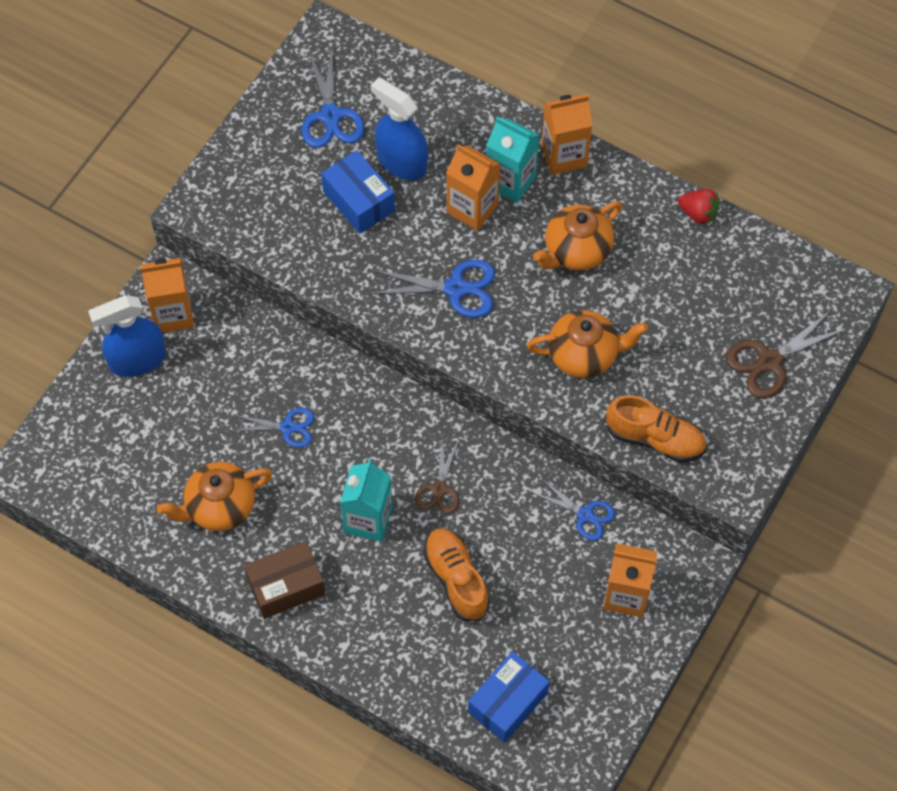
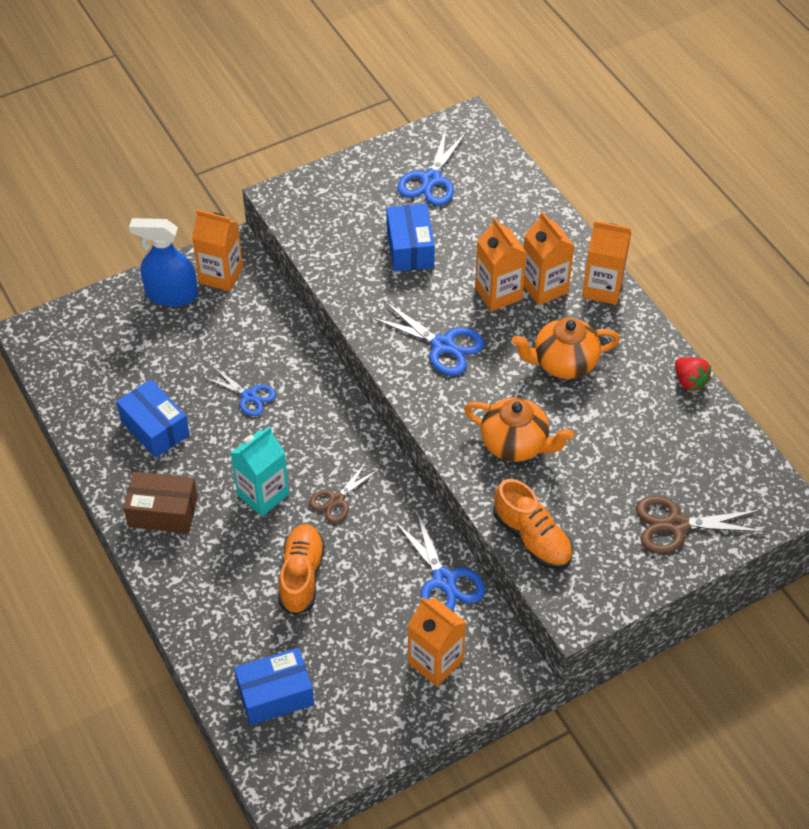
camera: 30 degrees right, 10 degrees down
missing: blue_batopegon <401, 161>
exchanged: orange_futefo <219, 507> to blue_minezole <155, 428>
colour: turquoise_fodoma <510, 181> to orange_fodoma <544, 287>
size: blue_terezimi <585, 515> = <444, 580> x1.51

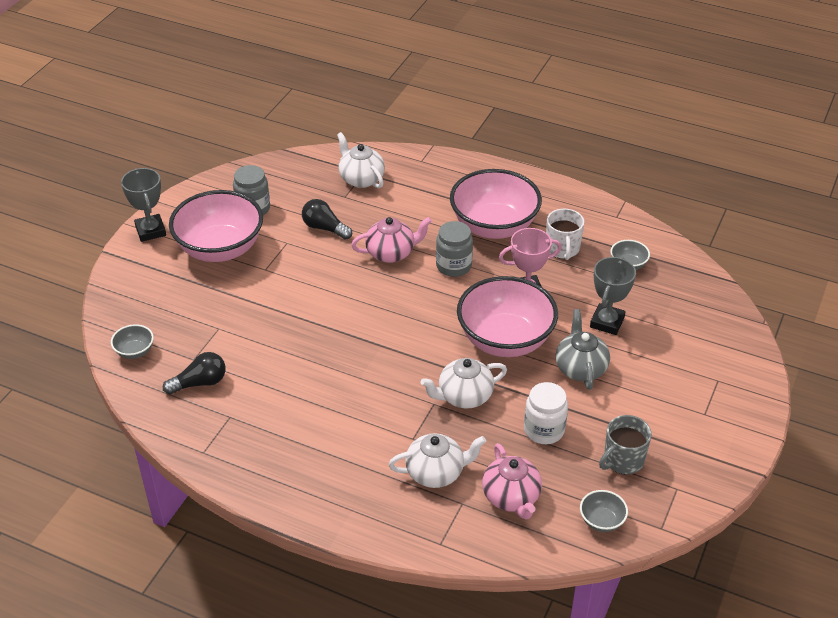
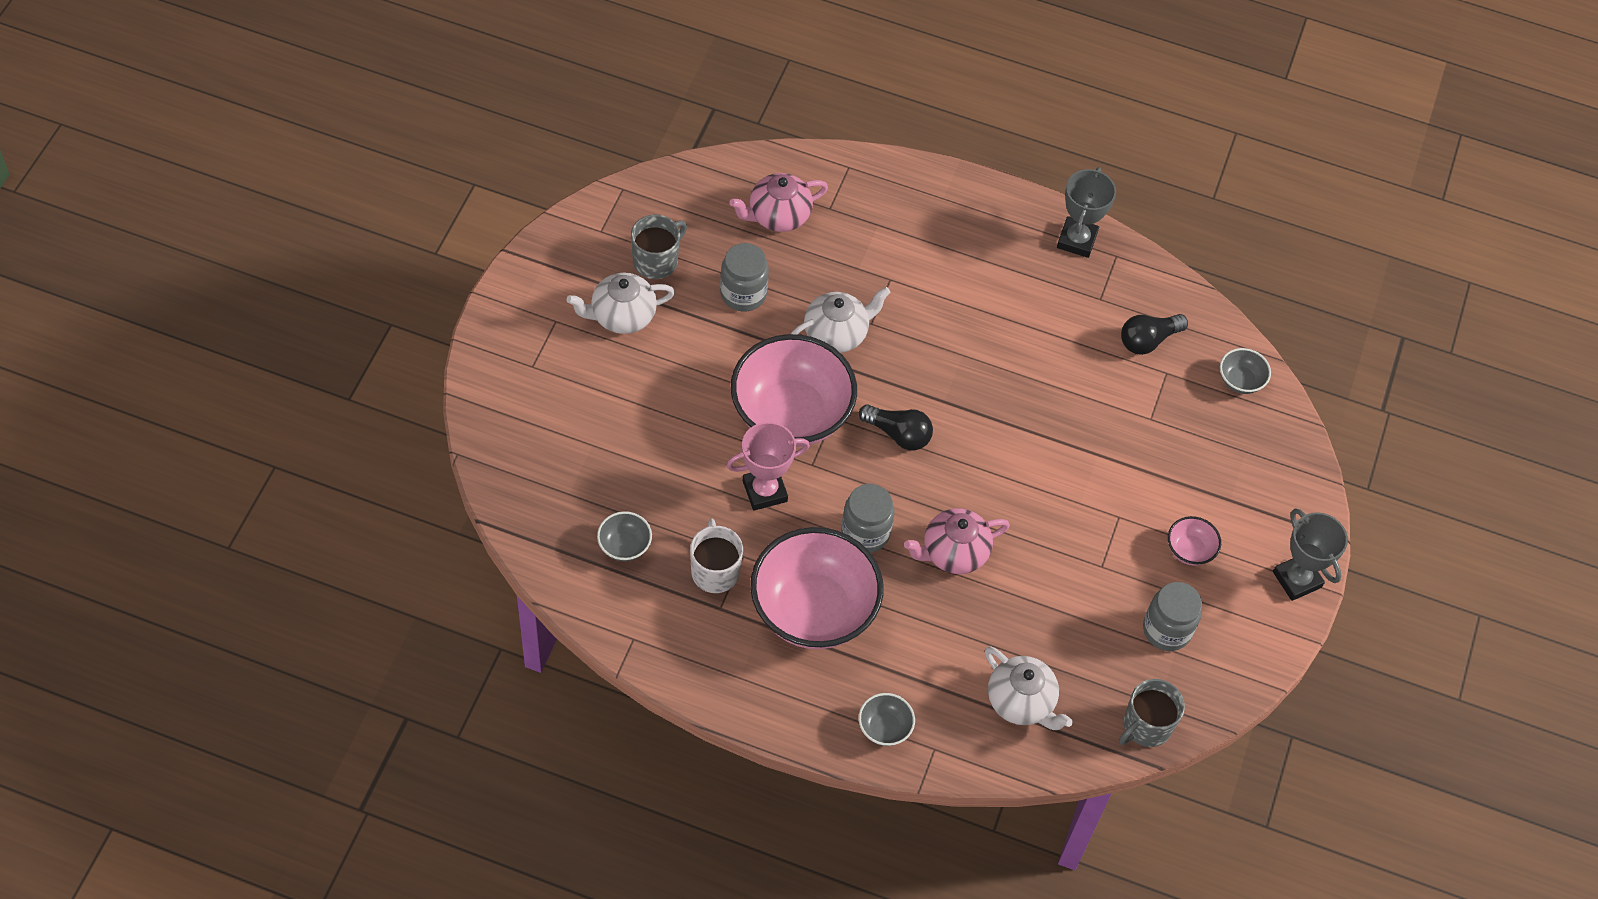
camera: 170 degrees right, 15 degrees up
missing: grey_futefo <580, 368>
appeared: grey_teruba <1146, 726>
relocated: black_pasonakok <325, 228> to <898, 434>; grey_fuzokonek <607, 322> to <1077, 240>; white_futefo <436, 472> to <622, 316>; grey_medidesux <601, 521> to <884, 728>
colour: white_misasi <544, 430> to grey_misasi <743, 294>
spun: pink_futefo <511, 497> = <778, 216> 90 degrees counterclockwise
size: pink_medidesux <220, 249> = <1190, 550> x0.42

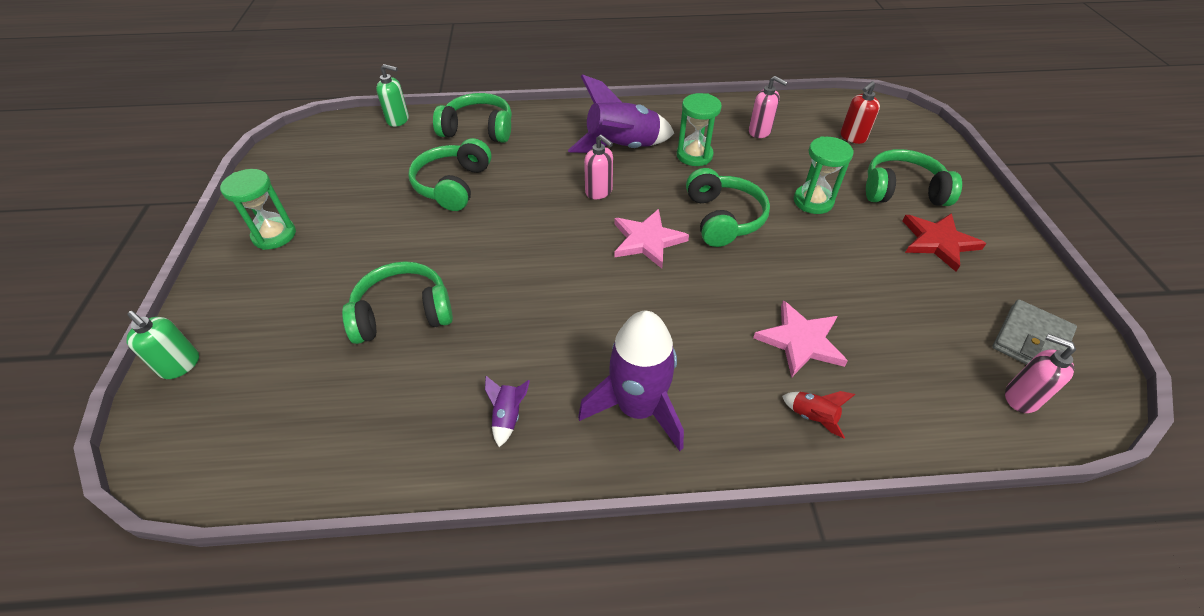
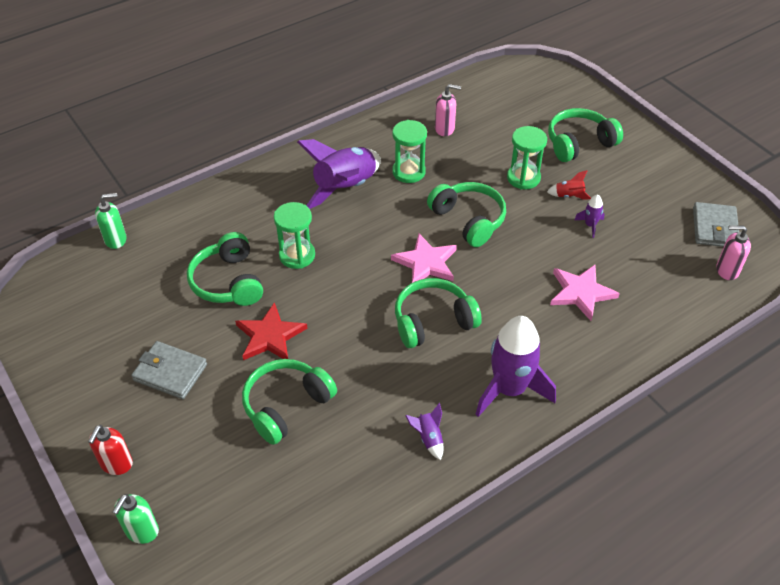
camera: 30 degrees left, 0 degrees up
missing: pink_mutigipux <599, 191>
appeared: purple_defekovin <590, 225>; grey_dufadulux <170, 372>
relocated: red_mutigipux <852, 137> to <116, 464>; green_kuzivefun <478, 129> to <433, 321>; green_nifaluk <274, 235> to <297, 255>; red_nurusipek <938, 242> to <270, 336>; red_defekovin <812, 417> to <569, 196>
spun: green_mutigipux <180, 365> = <142, 531> 105 degrees clockwise

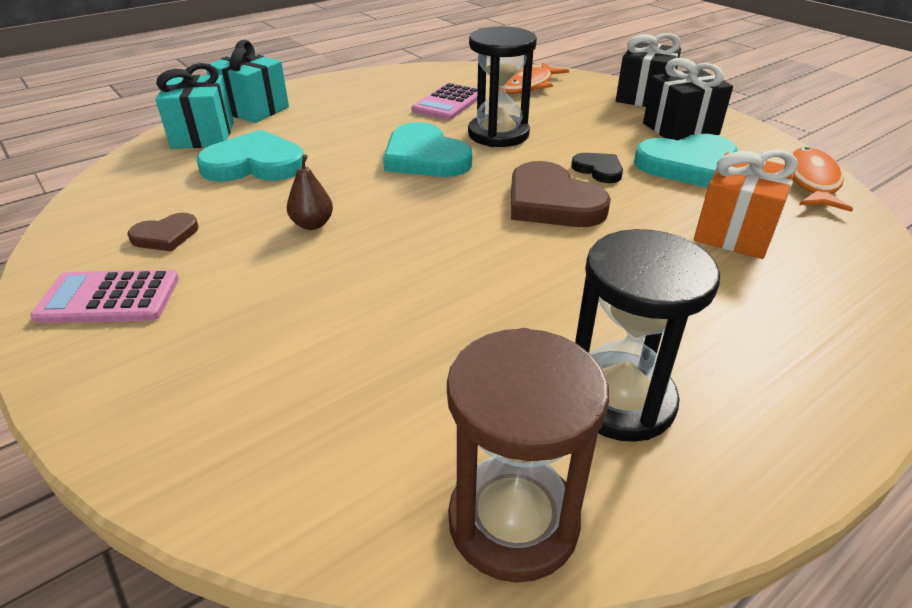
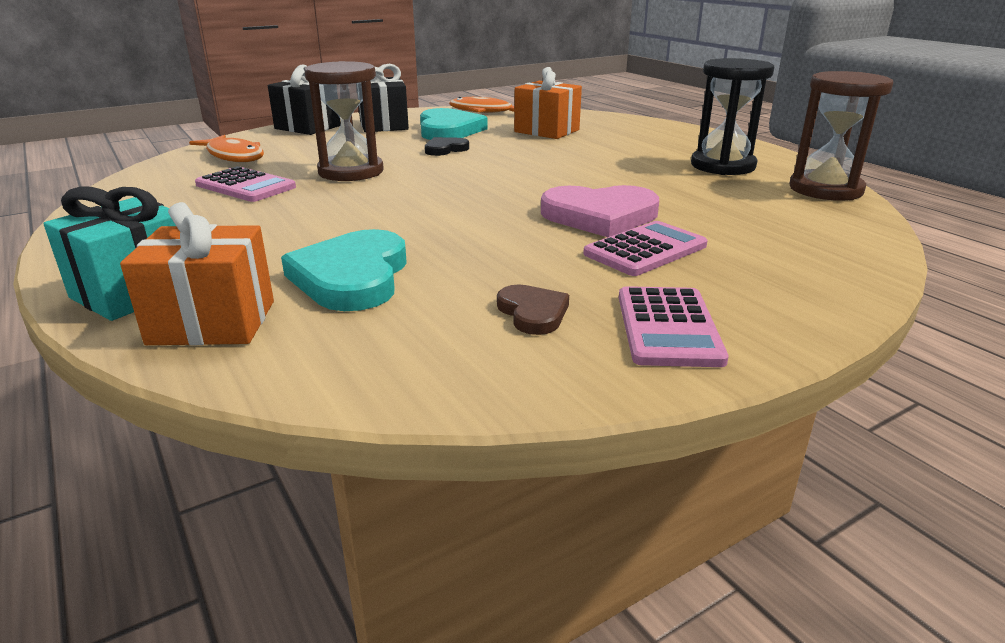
camera: 85 degrees left, 10 degrees down
missing: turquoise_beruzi <425, 157>; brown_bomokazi <312, 224>; brown_beruzi <552, 202>
appeared: pink_beruzi <600, 216>; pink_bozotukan <645, 250>
colour: black_nifaluk <498, 134> to brown_nifaluk <351, 172>; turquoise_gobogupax <203, 135> to orange_gobogupax <212, 322>

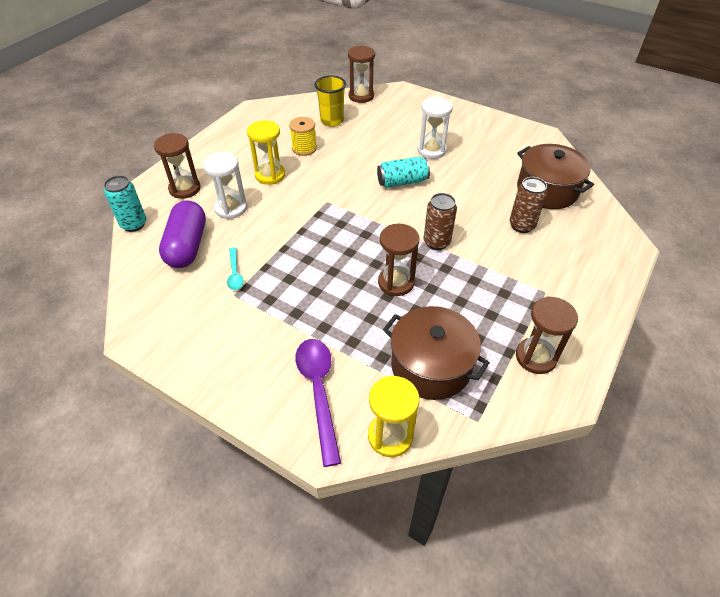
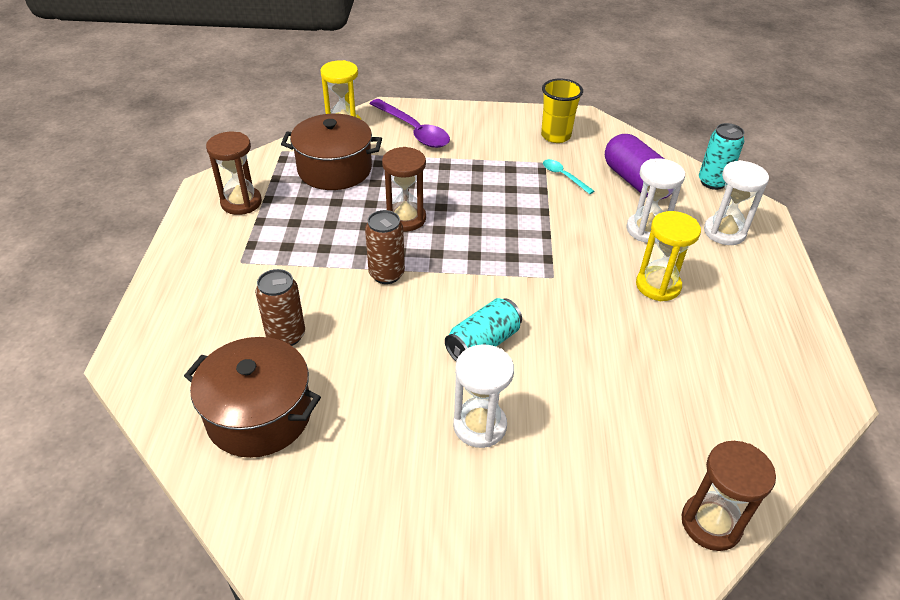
camera: 150 degrees right, 5 degrees down
missing: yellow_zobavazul <304, 148>
relocated: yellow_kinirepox <332, 121> to <555, 136>
colour: brown_nifaluk <185, 189> to white_nifaluk <724, 232>

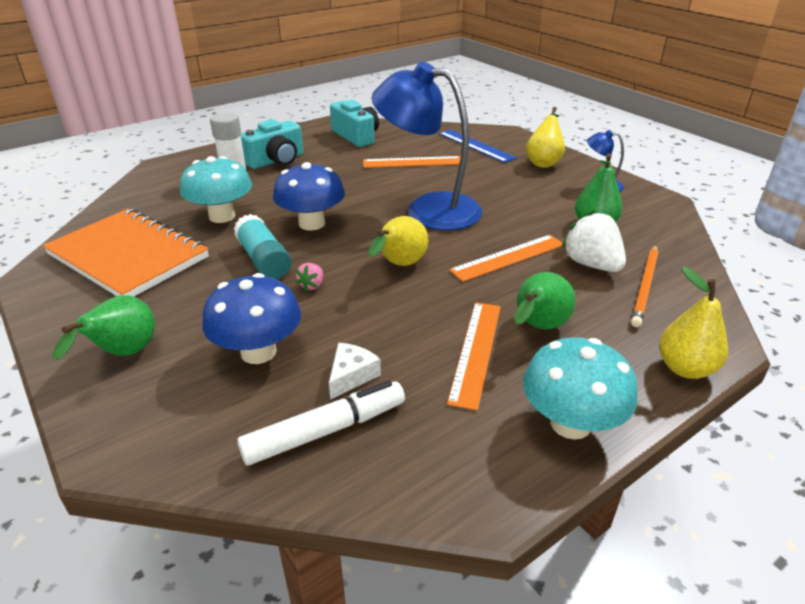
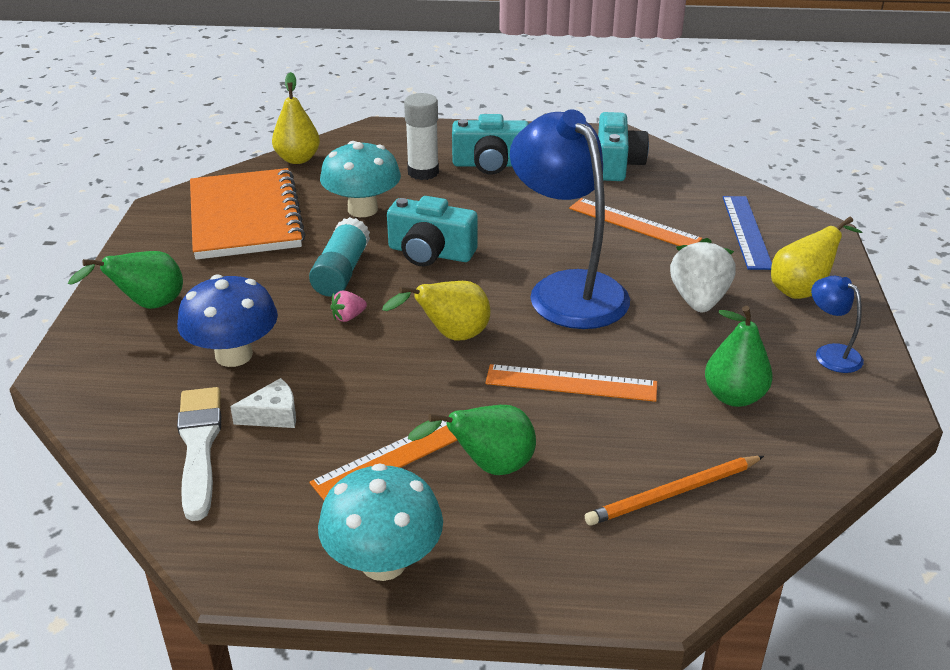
camera: 40 degrees right, 0 degrees up
relocated: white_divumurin <591, 264> to <698, 300>; yellow_bomokazi <685, 368> to <298, 159>
exchanged: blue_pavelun <312, 223> to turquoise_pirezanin <430, 253>; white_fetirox <325, 431> to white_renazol <199, 446>

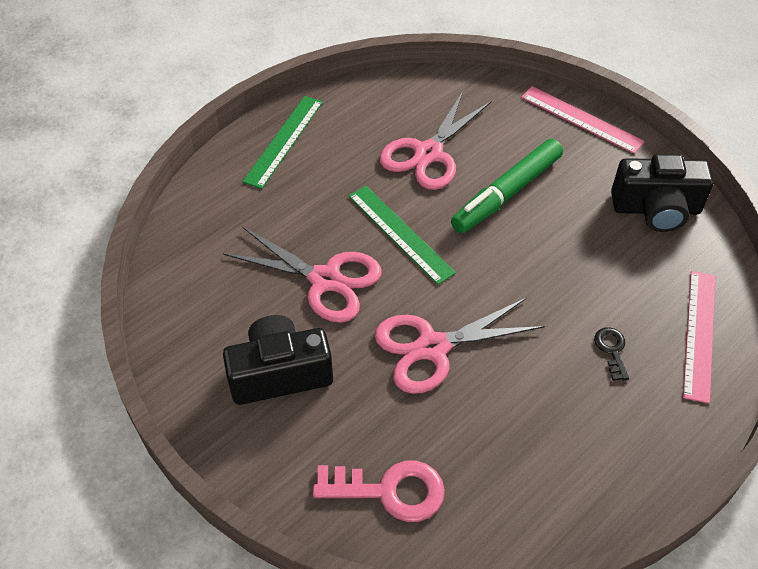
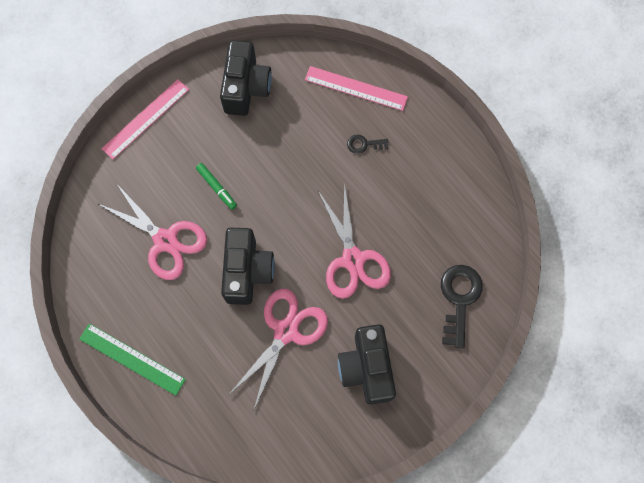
camera: 85 degrees left, 20 degrees up
exchanged: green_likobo <400, 233> to black_pirezanin <247, 271>
colour: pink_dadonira <389, 491> to black_dadonira <459, 299>
size: green_fetirox <506, 193> = <216, 188> x0.50

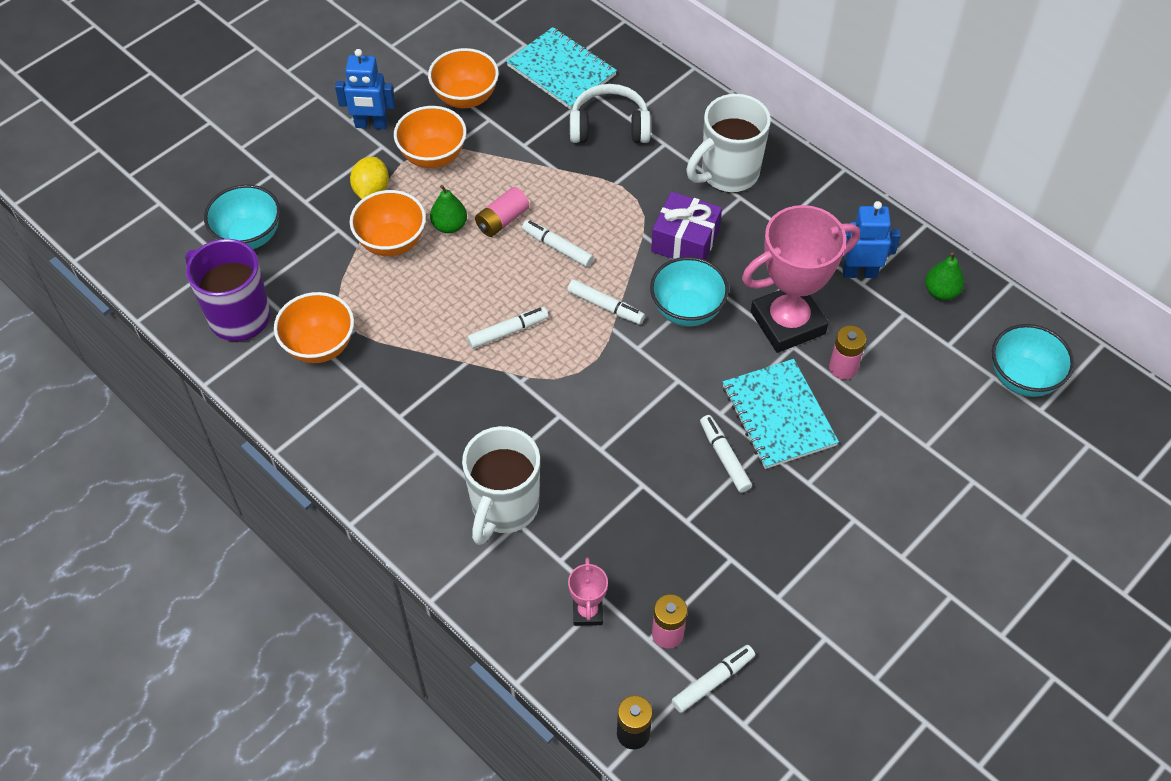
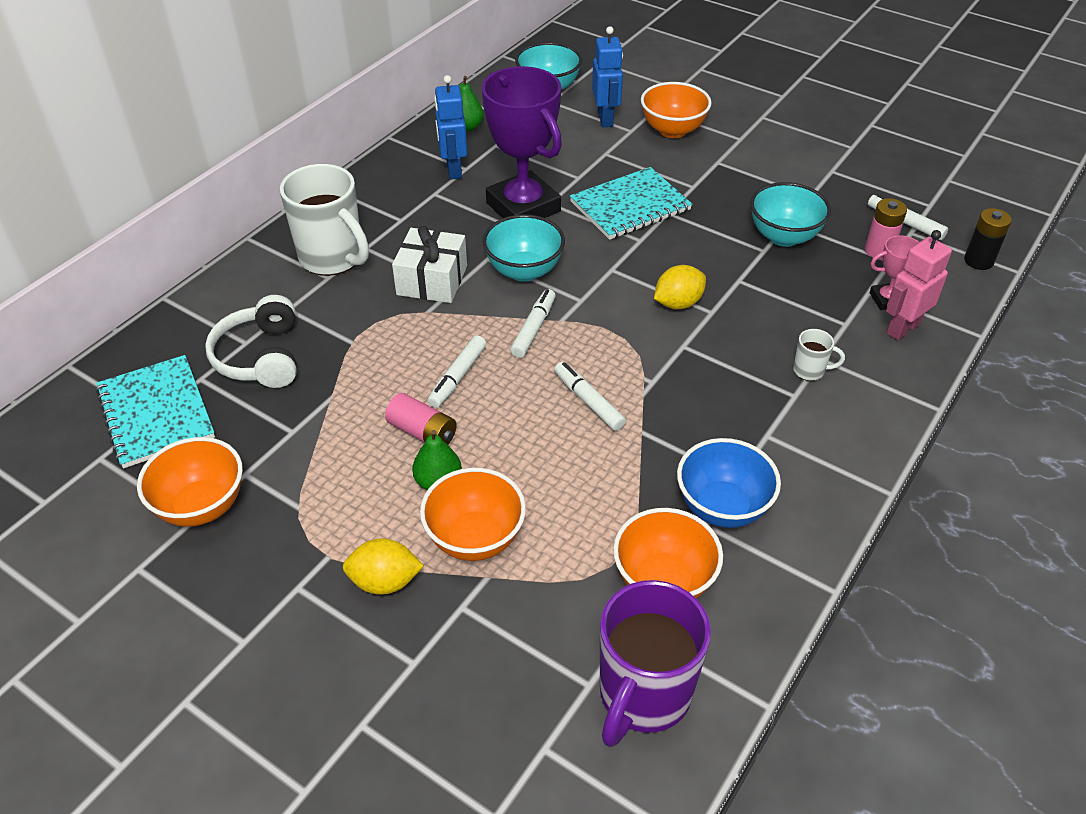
camera: 100 degrees left, 10 degrees down
missing: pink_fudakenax <843, 368>; white_fetirox <724, 457>
appeared: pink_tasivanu <902, 328>; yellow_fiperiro <678, 303>; blue_medidesux <722, 507>
relocated: blue_tasivanu <371, 125> to <605, 119>; orange_medidesux <433, 156> to <672, 130>; turquoise_medidesux <249, 236> to <783, 237>
colour: purple_gobogupax <685, 241> to white_gobogupax <432, 280>; pink_fuzokonek <787, 323> to purple_fuzokonek <523, 207>
spun: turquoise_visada <561, 70> = <156, 413> 60 degrees counterclockwise
size: white_teruba <504, 508> = <810, 371> x0.43

